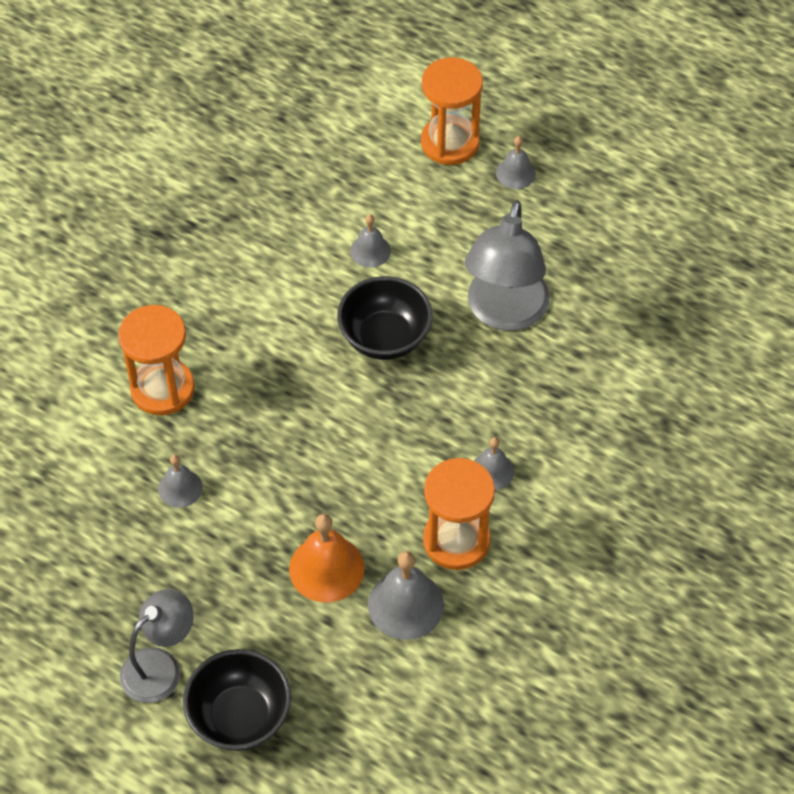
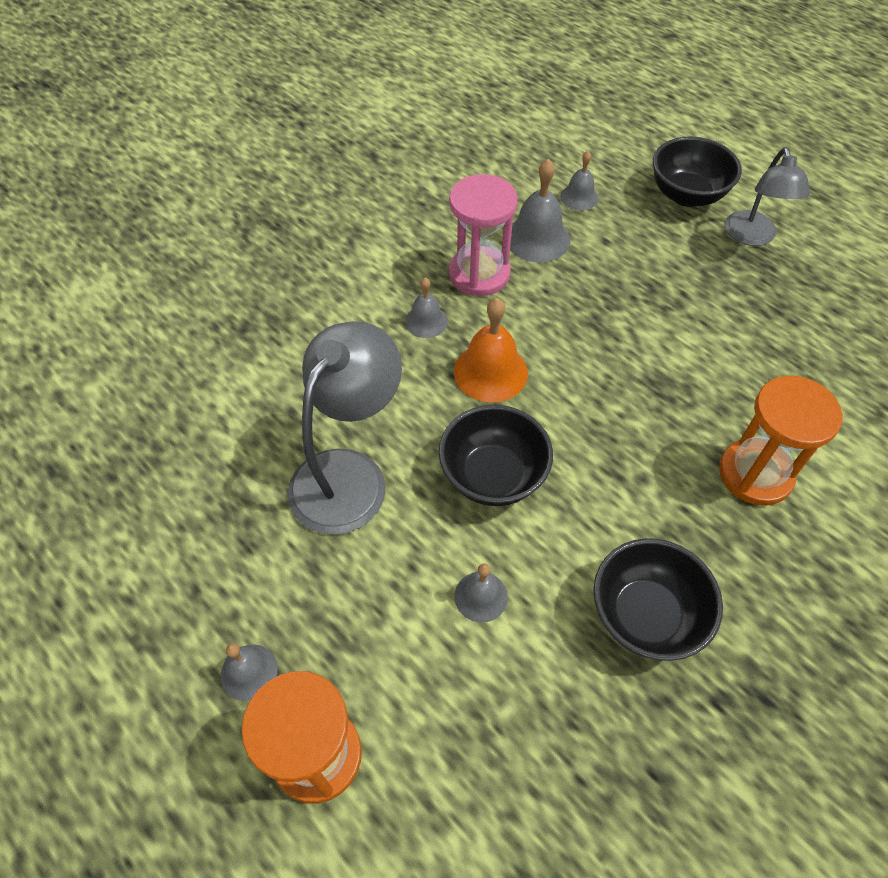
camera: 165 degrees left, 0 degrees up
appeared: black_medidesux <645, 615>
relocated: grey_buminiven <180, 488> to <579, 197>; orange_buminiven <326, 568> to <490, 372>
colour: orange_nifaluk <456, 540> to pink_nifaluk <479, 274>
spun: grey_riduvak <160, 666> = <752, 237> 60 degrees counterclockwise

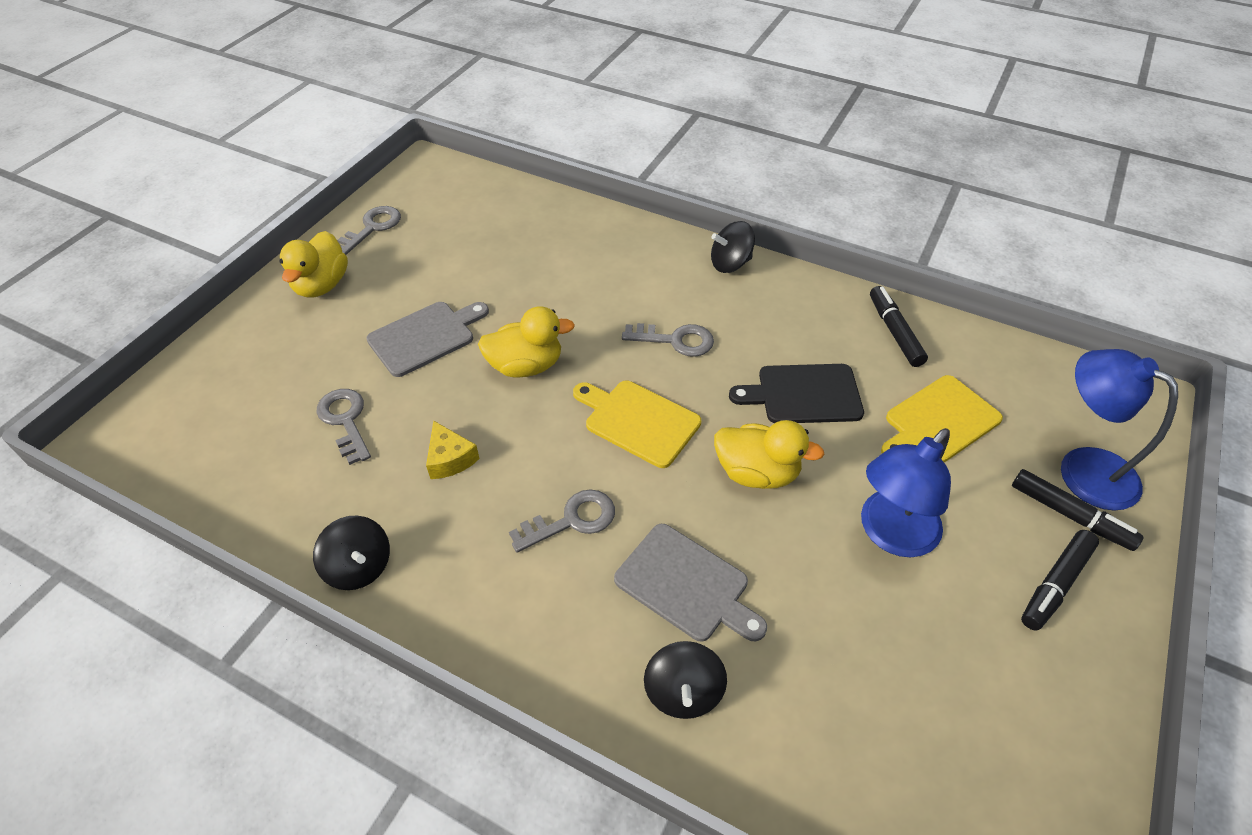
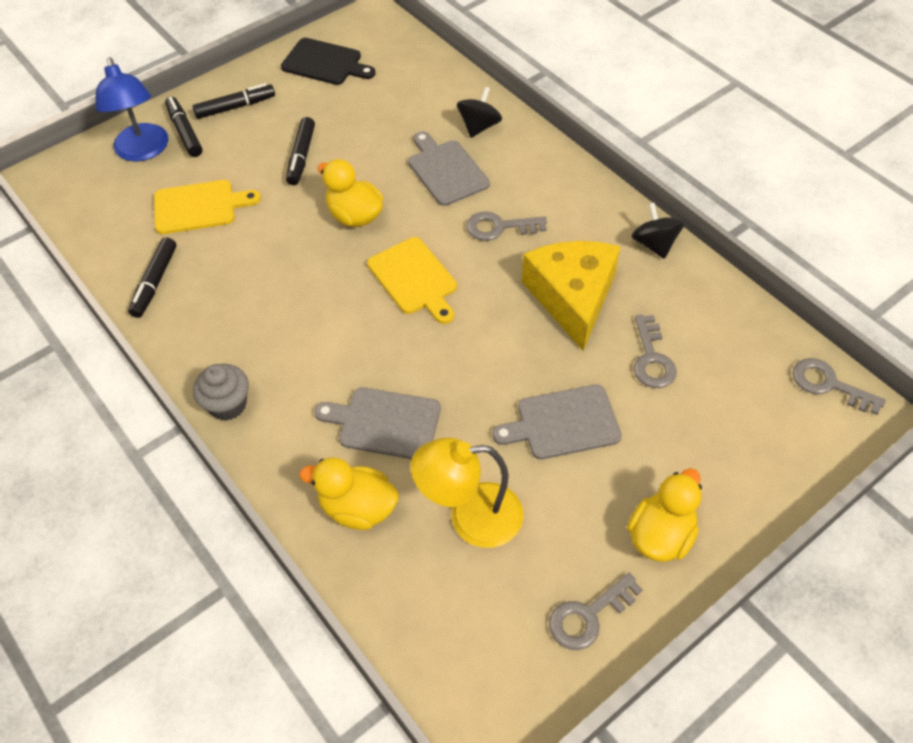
camera: 155 degrees left, 5 degrees up
appeared: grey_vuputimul <384, 423>; yellow_riduvak <470, 517>
relocated: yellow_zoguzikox <526, 366> to <357, 508>; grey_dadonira <675, 340> to <829, 385>; black_vuputimul <803, 394> to <325, 63>
exchanged: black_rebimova <730, 263> to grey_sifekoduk <227, 405>; blue_riduvak <890, 534> to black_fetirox <301, 156>
size: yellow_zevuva <450, 459> = <572, 297> x2.25

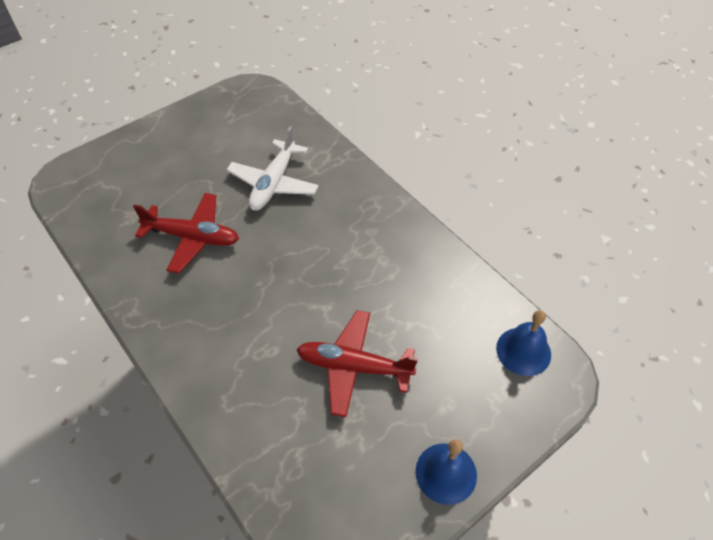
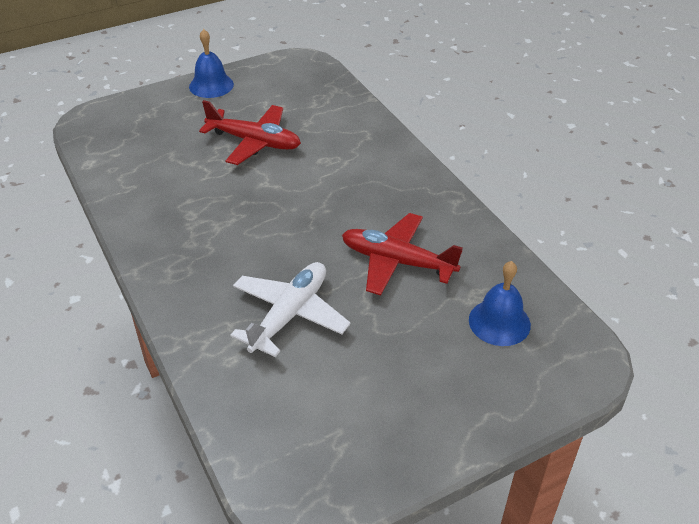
camera: 170 degrees left, 10 degrees down
relocated: blue_buminiven <523, 351> to <499, 322>

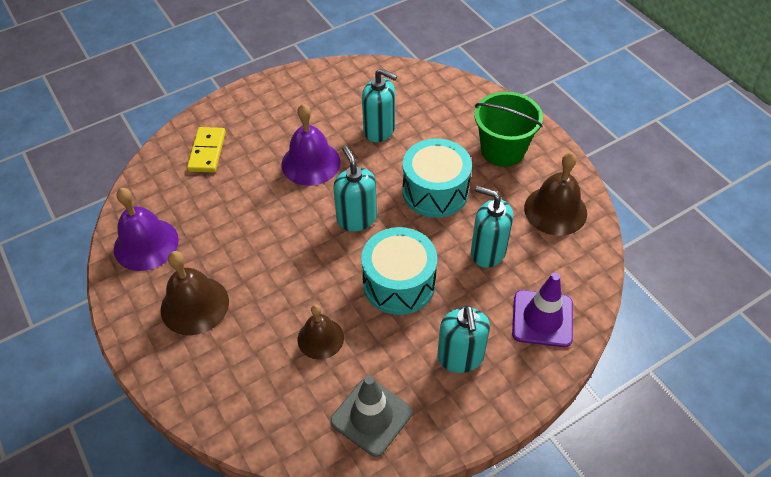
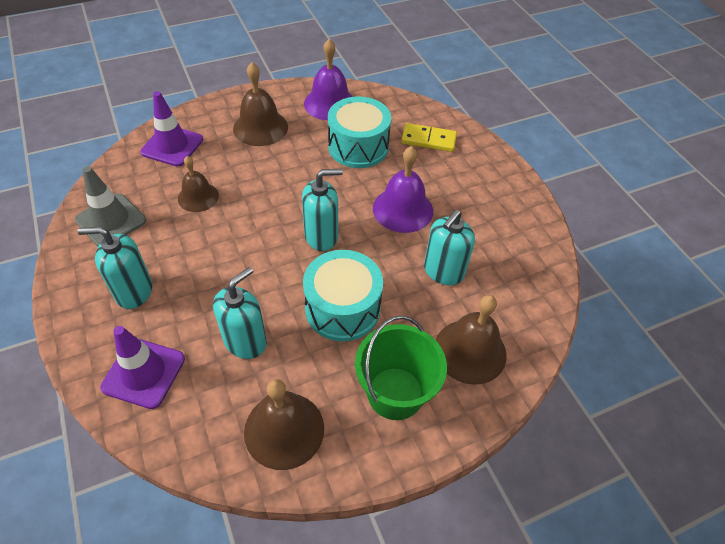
camera: 95 degrees right, 0 degrees up
appeared: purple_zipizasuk <172, 146>; brown_buminiven <470, 351>
relocated: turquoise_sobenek <399, 283> to <358, 147>

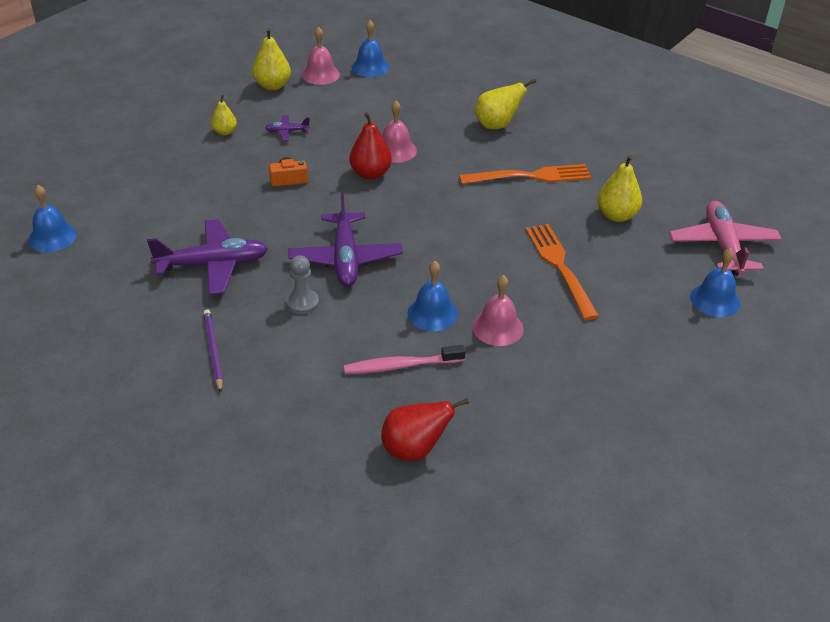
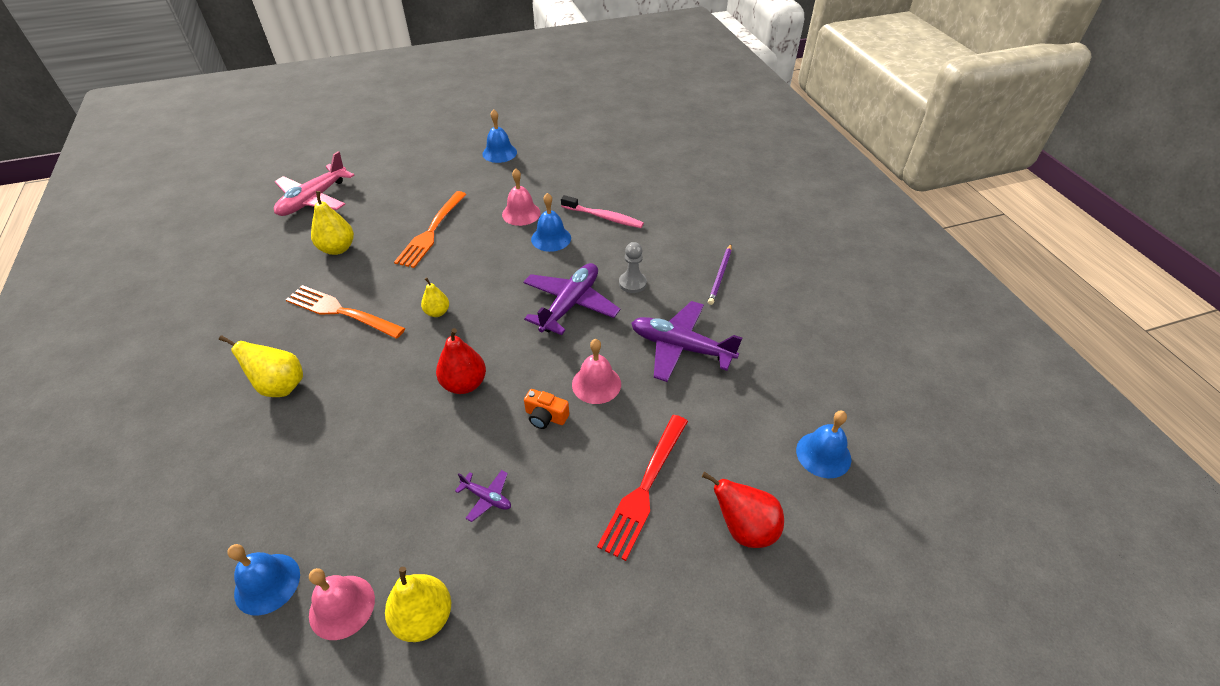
camera: 145 degrees left, 5 degrees up
appeared: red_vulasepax <645, 488>
relocated: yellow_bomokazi <225, 132> to <437, 312>; pink_buminiven <395, 150> to <596, 384>; blue_buminiven <715, 300> to <499, 153>; red_bomokazi <414, 449> to <744, 528>

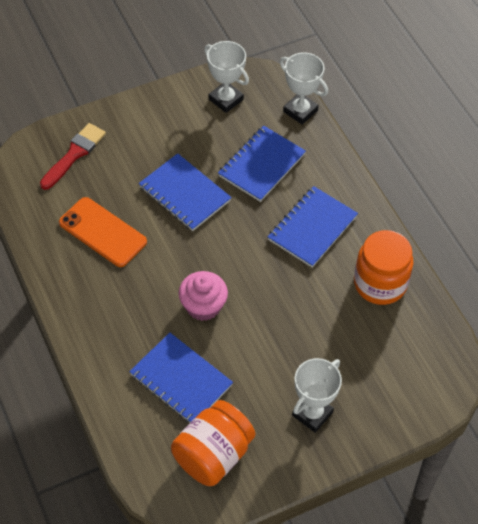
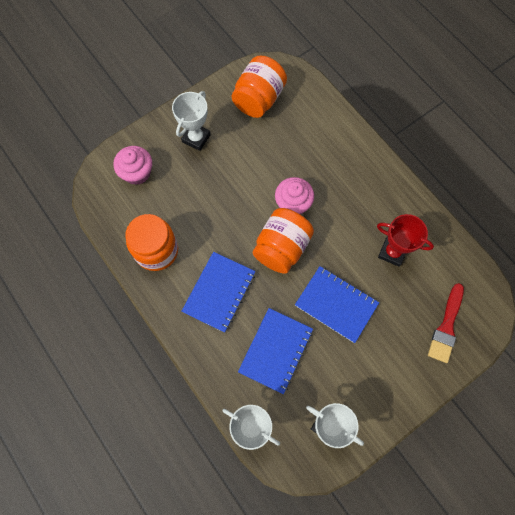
camera: 170 degrees right, 15 degrees up
missing: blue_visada <181, 380>
appeared: pink_sifekoduk <137, 172>; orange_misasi <282, 248>
exchanged: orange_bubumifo <103, 232> to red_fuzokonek <392, 252>

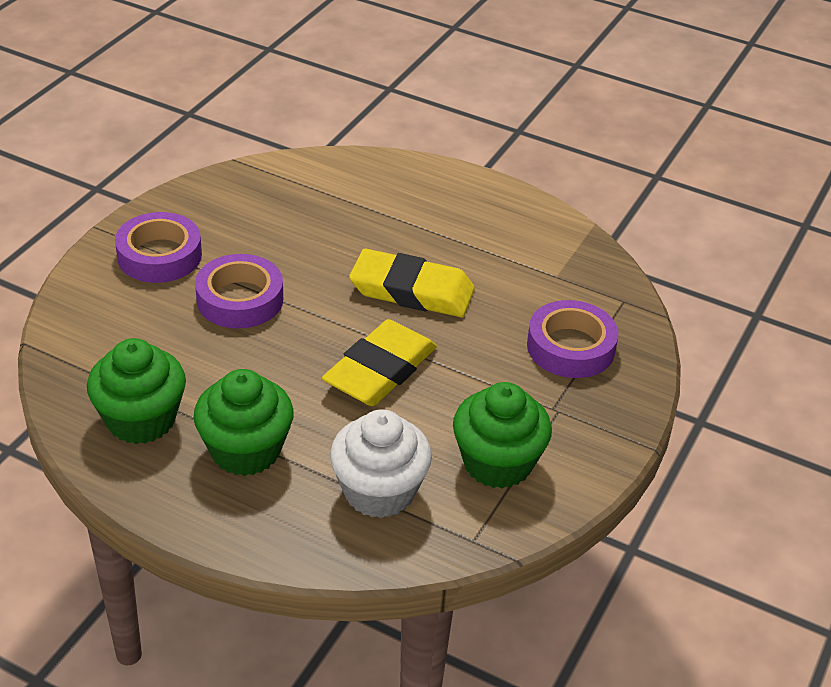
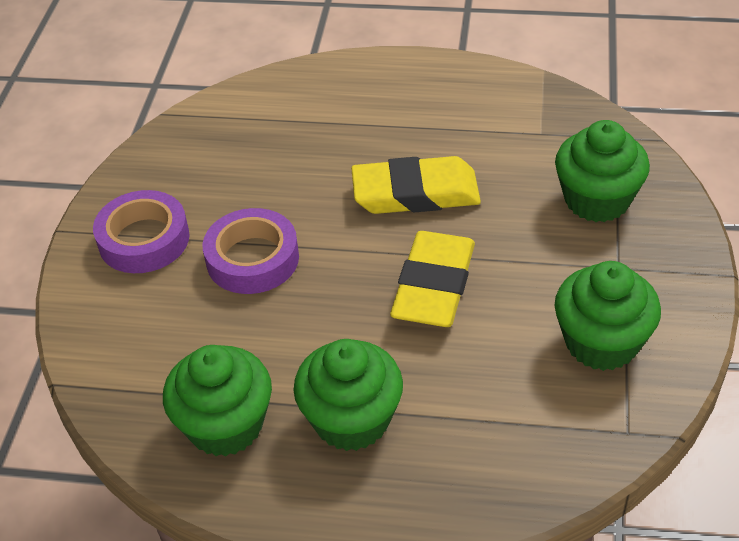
camera: 15 degrees left, 5 degrees up
missing: white_sifekoduk <379, 491>
exchanged: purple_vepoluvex <570, 347> to green_sifekoduk <597, 200>

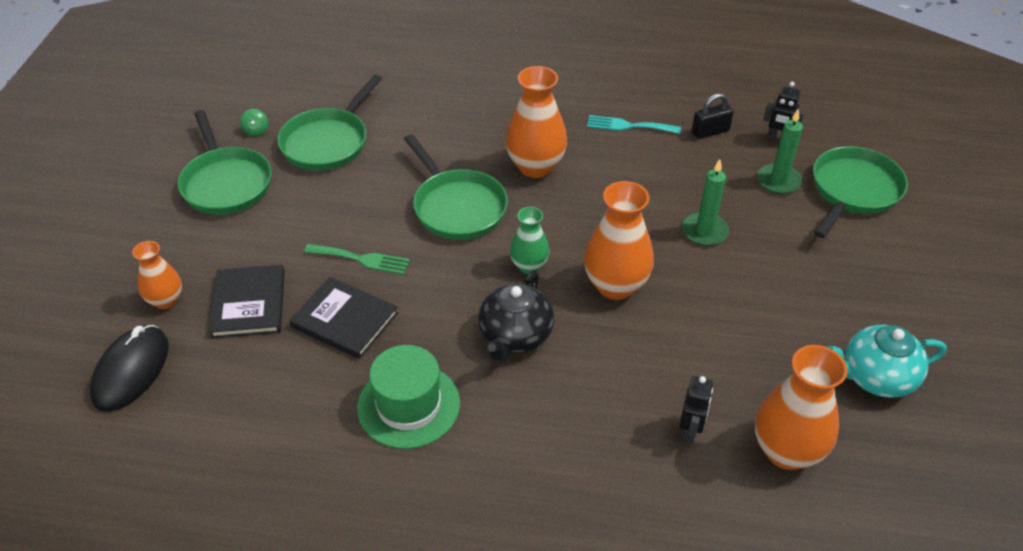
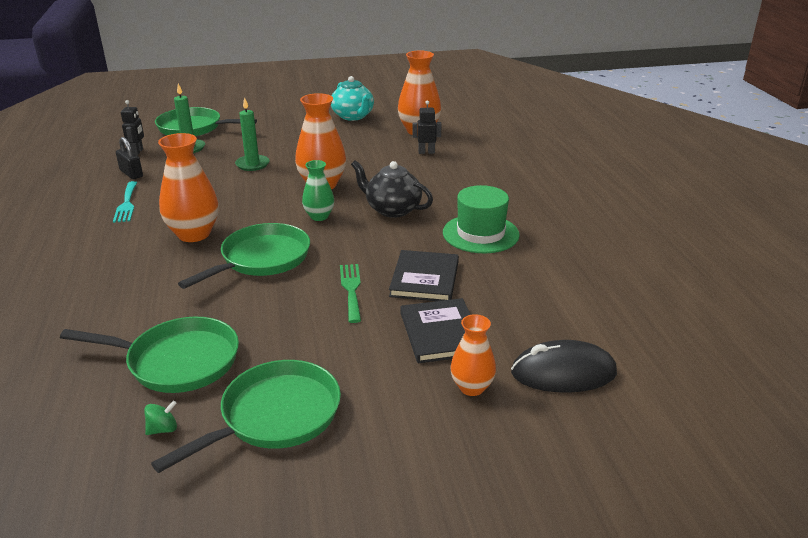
camera: 110 degrees left, 15 degrees down
spun: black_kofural <249, 304> = <441, 333> 75 degrees counterclockwise; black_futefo <515, 336> = <392, 209> 150 degrees counterclockwise

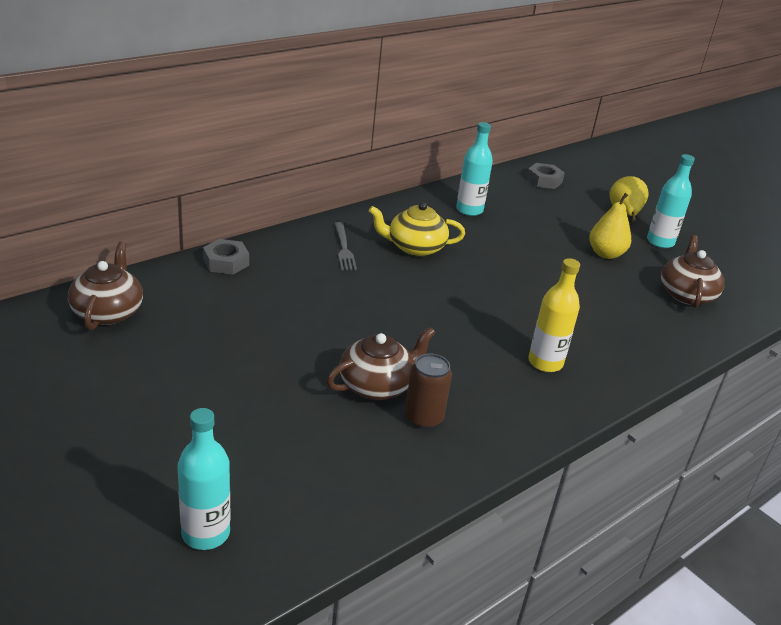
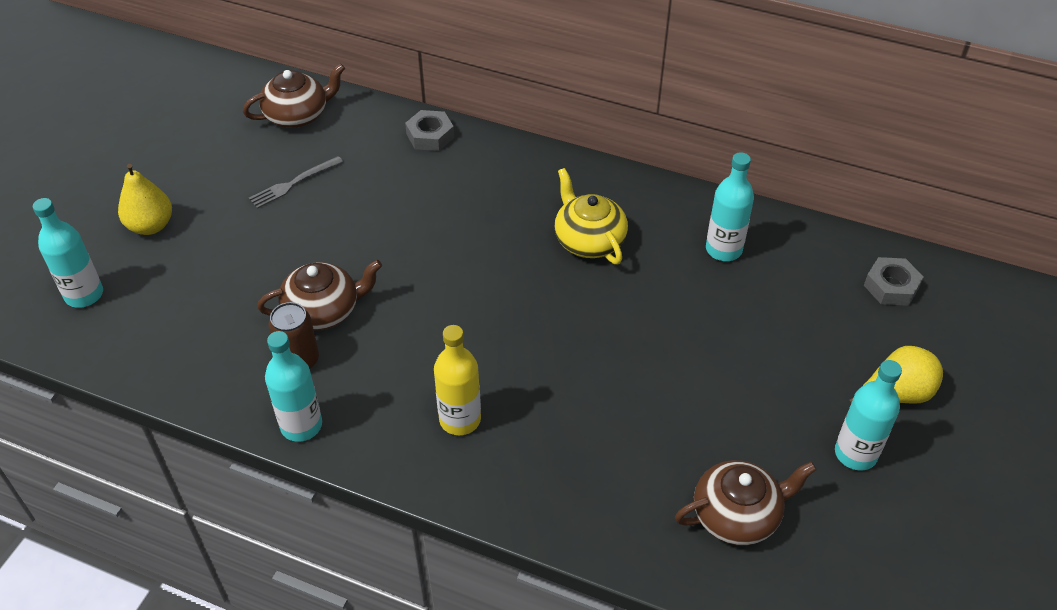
camera: 65 degrees right, 15 degrees up
appeared: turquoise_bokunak <301, 425>
relocated: yellow_bomokazi <605, 254> to <151, 226>; grey_vulasepax <343, 248> to <293, 183>
spun: brown_futefo <377, 385> = <323, 311> 45 degrees counterclockwise

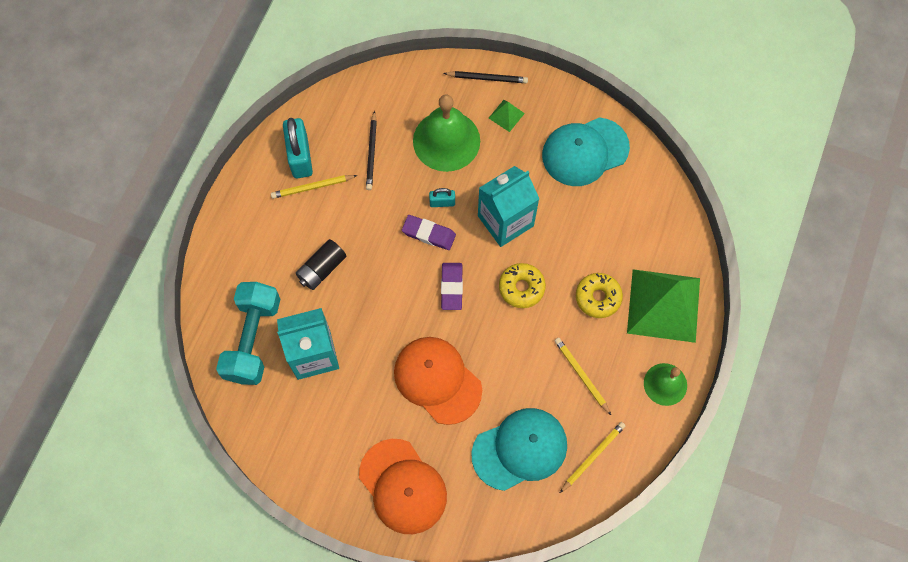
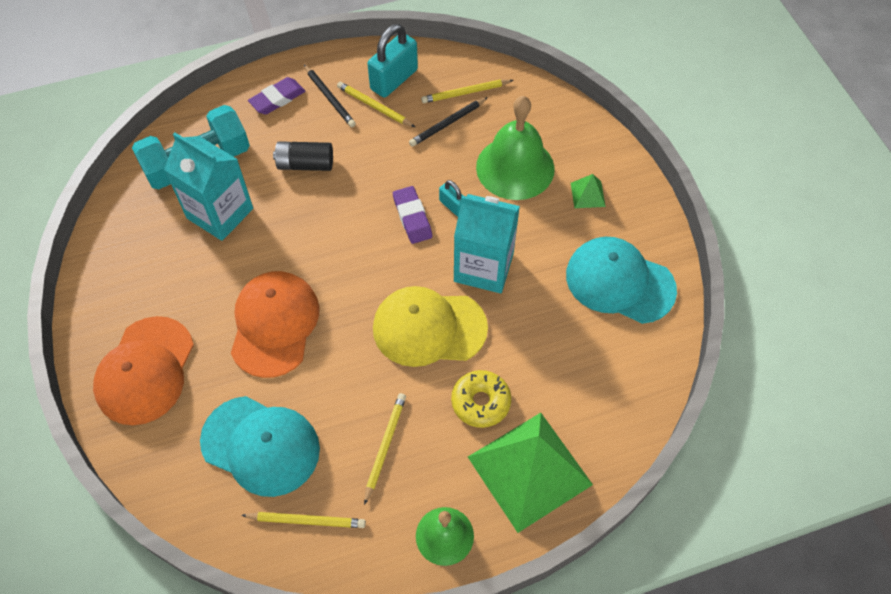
camera: 50 degrees right, 10 degrees down
appeared: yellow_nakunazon <465, 93>
relocated: black_nakunazon <487, 78> to <329, 98>; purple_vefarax <451, 287> to <277, 99>
exchanged: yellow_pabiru <521, 288> to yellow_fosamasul <429, 328>

